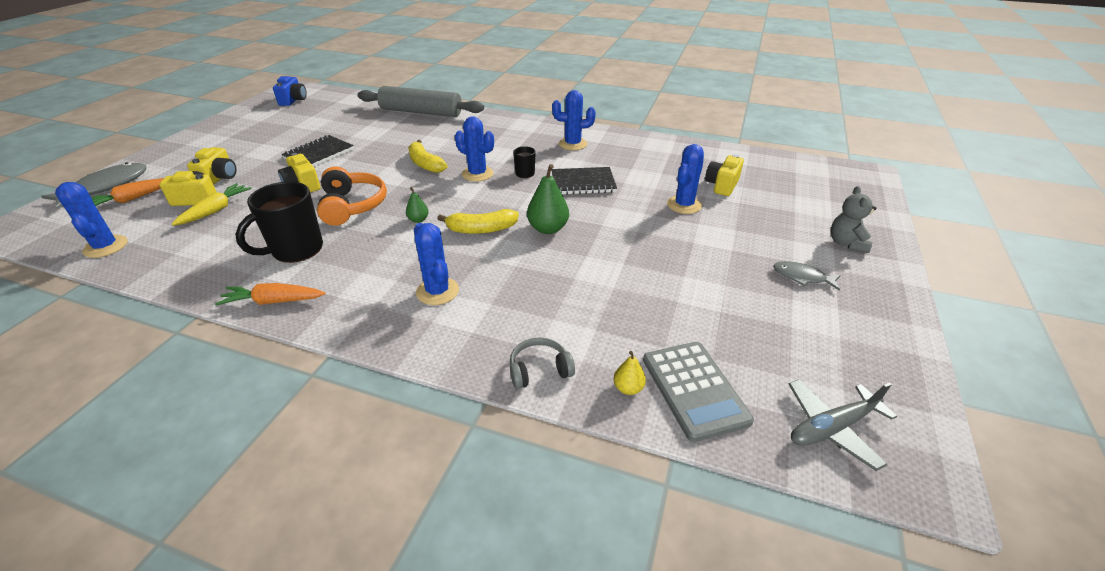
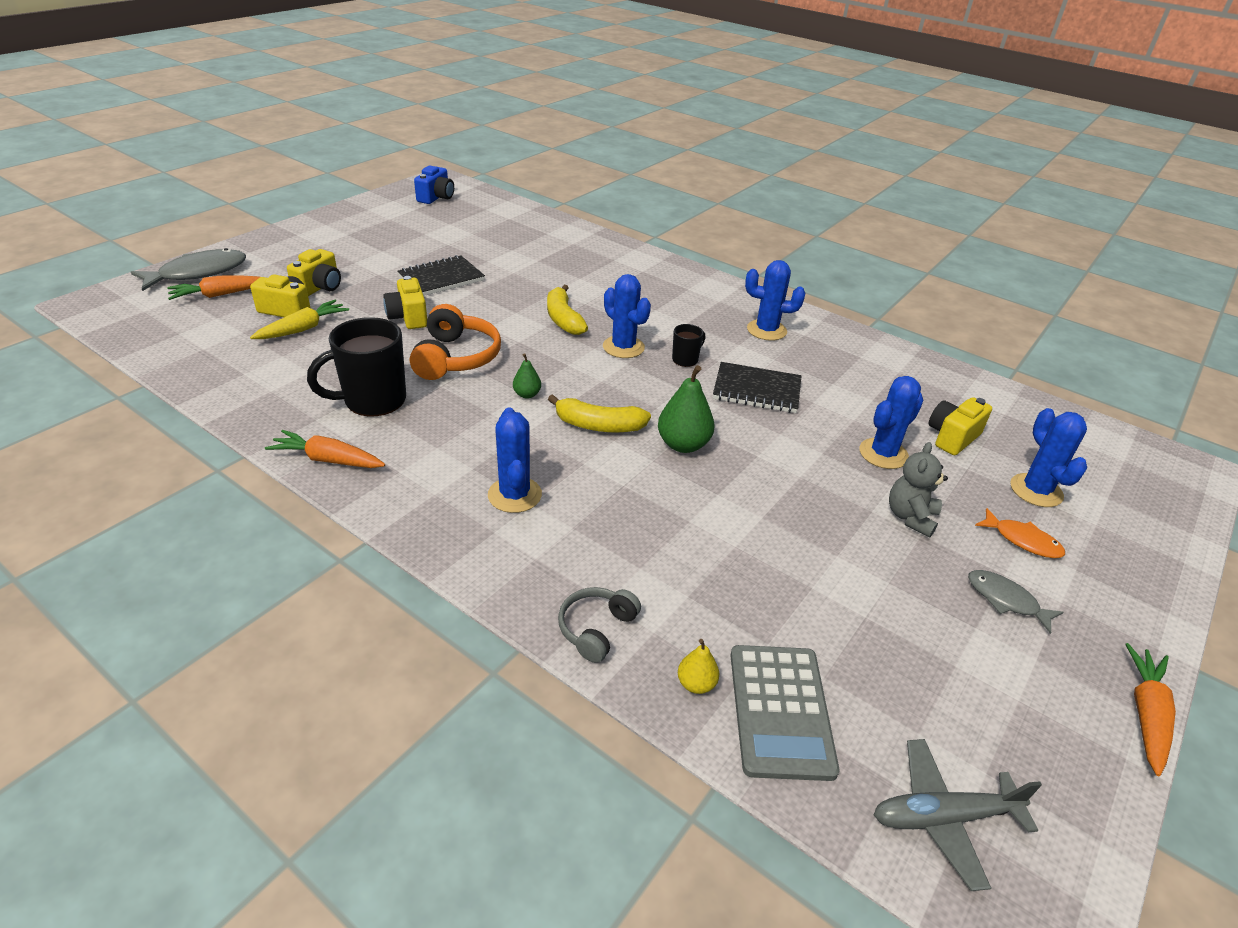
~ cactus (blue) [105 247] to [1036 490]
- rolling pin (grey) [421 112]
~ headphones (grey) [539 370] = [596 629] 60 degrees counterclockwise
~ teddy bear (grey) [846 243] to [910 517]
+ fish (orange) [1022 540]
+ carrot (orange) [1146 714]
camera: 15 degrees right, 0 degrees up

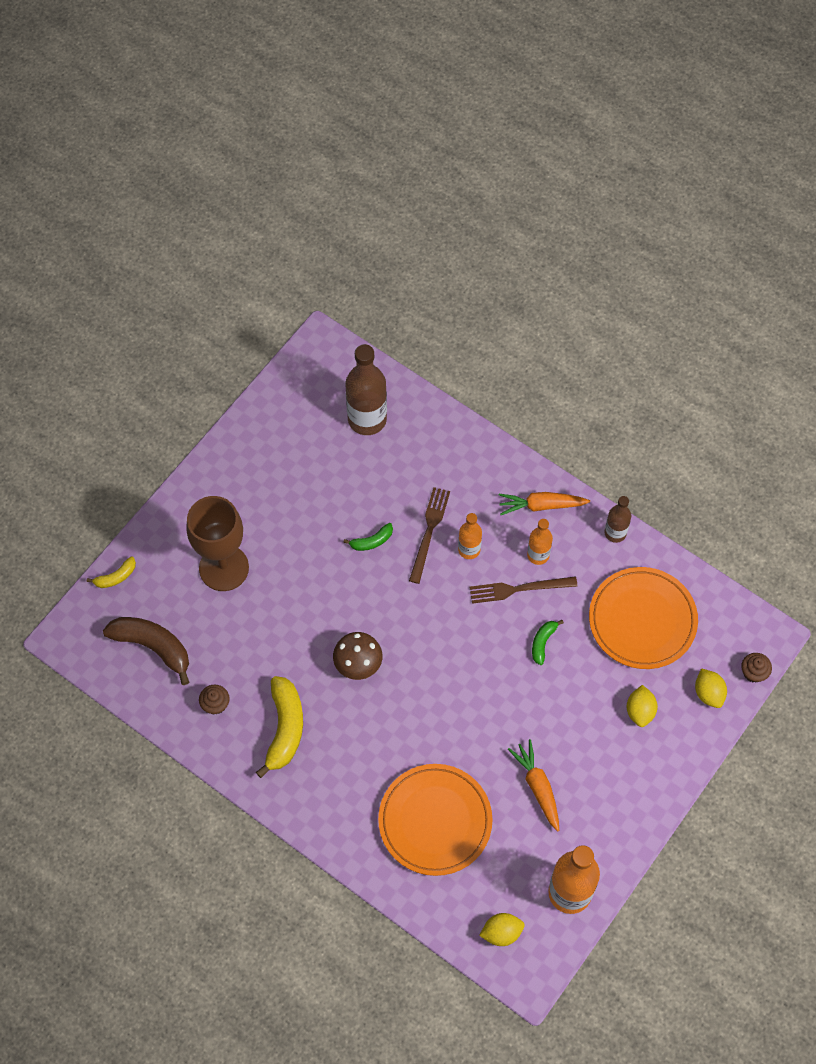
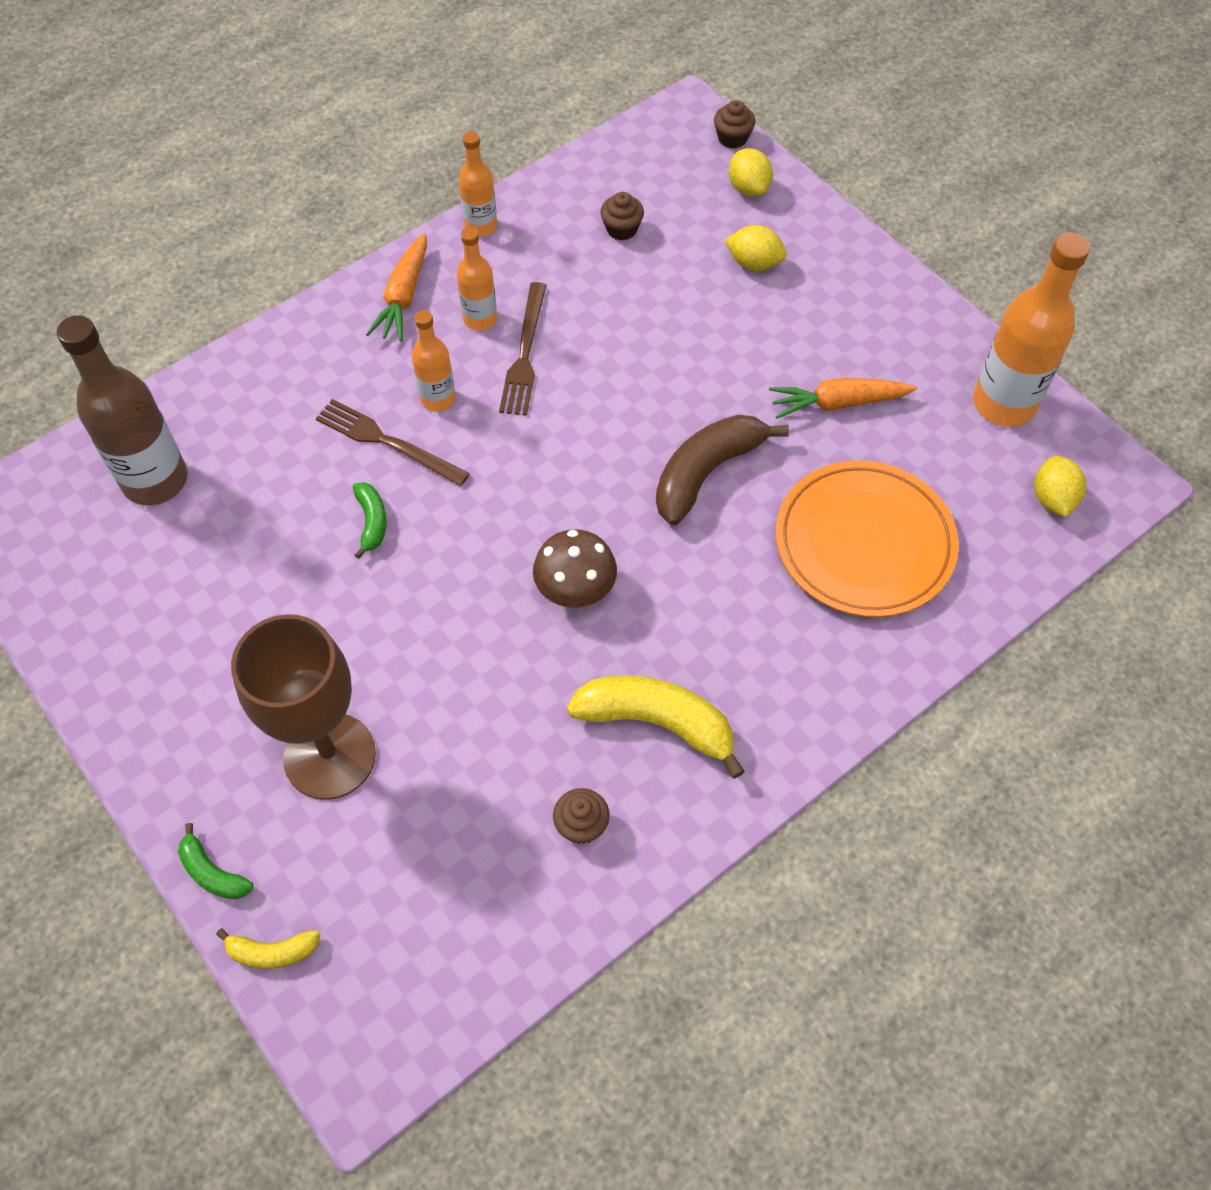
~ banana (yellow) [116 577] = [272 952] 105 degrees clockwise
~ banana (brown) [153 646] to [706 473]
~ banana (green) [543 642] to [213 872]
~ plate (orange) [642 620] to cupcake (brown) [622 229]
~ bottle (brown) [615 533] to bottle (orange) [481 226]
~ lemon (yellow) [708 693] = [748 188] 75 degrees clockwise
camera: 75 degrees left, 5 degrees down

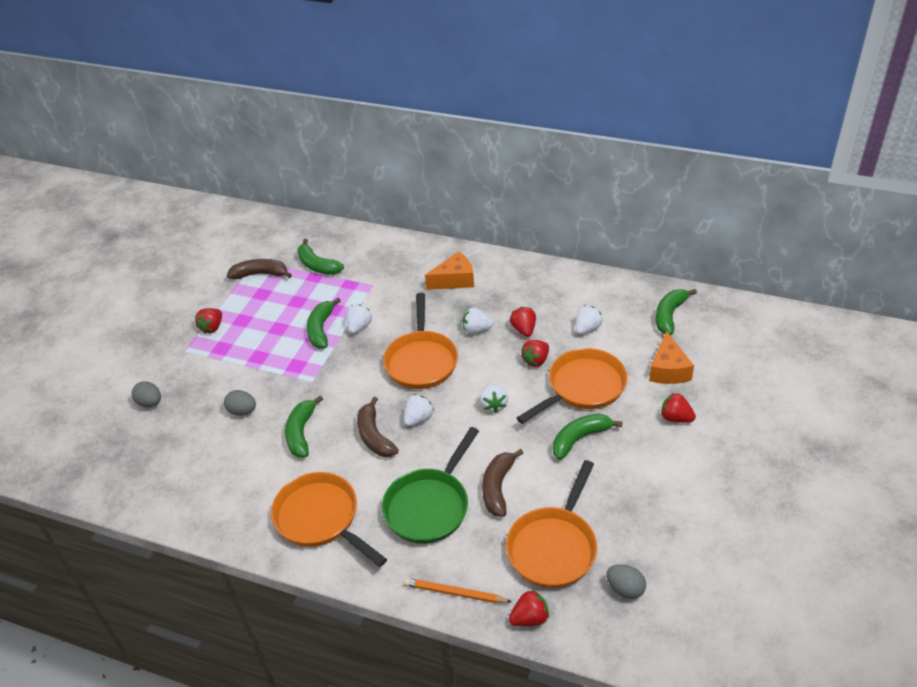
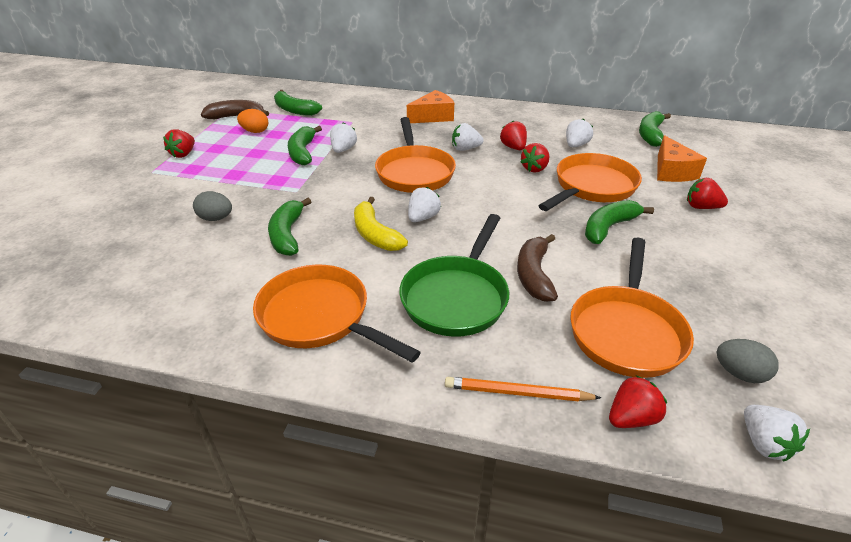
- egg (grey) [150 403]
~ banana (brown) [374 436] to banana (yellow) [375 234]
~ strawberry (white) [493 405] to [764 443]
+ egg (orange) [255 131]
camera: 10 degrees left, 5 degrees down

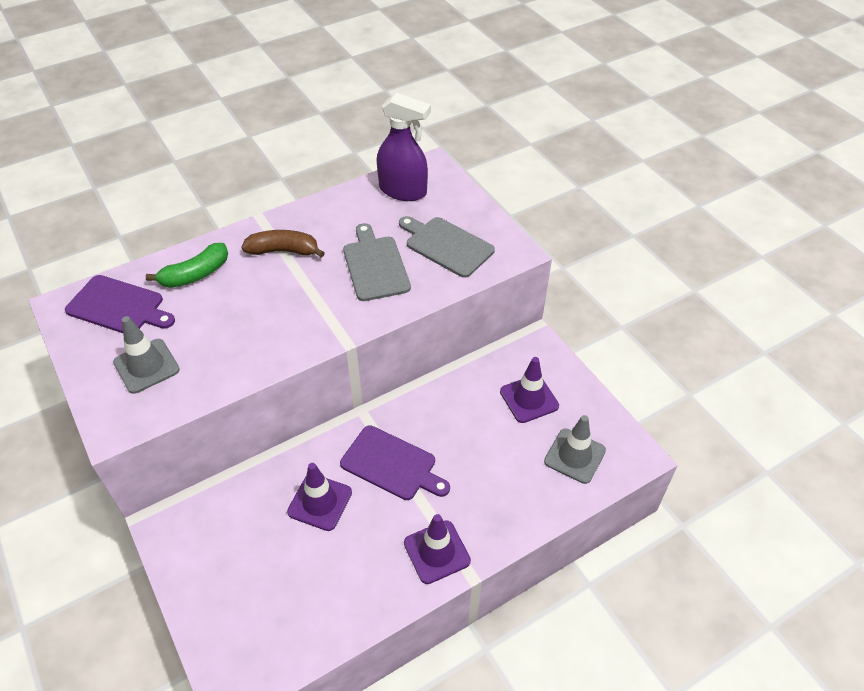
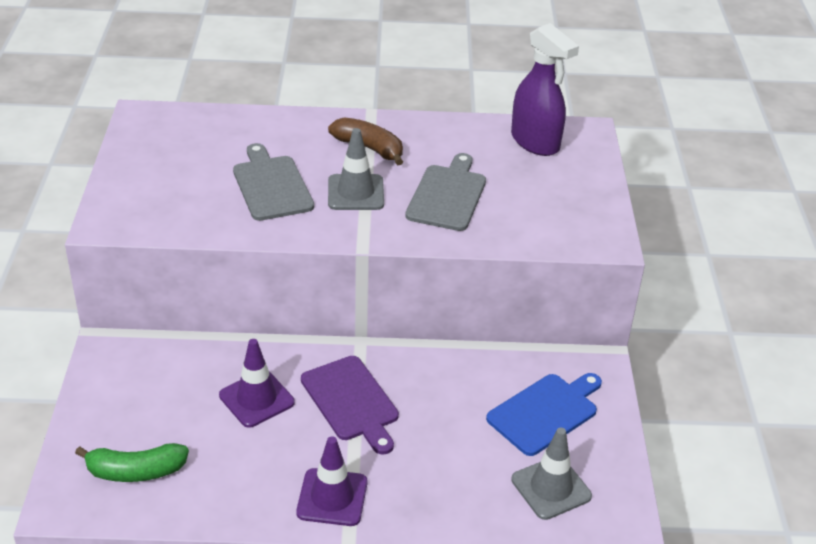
- cutting board (purple) [118 306]
~ traffic cone (grey) [146 366] to [355 193]
~ banana (green) [195 274] to [135 471]
~ cutting board (grey) [446 245] to [271 185]
~ traffic cone (purple) [529 399] to cutting board (blue) [545 412]
camera: 30 degrees right, 10 degrees down

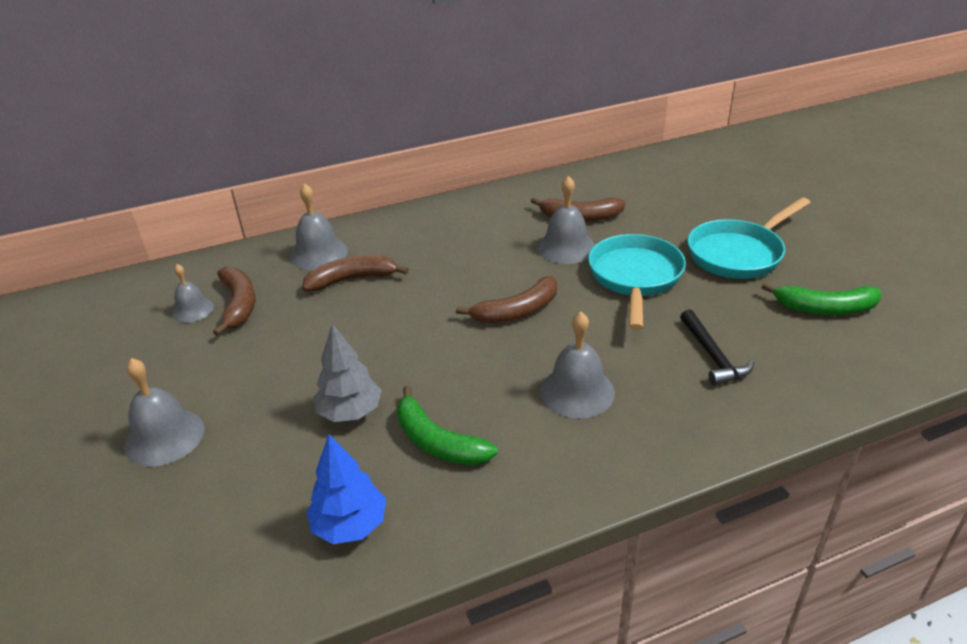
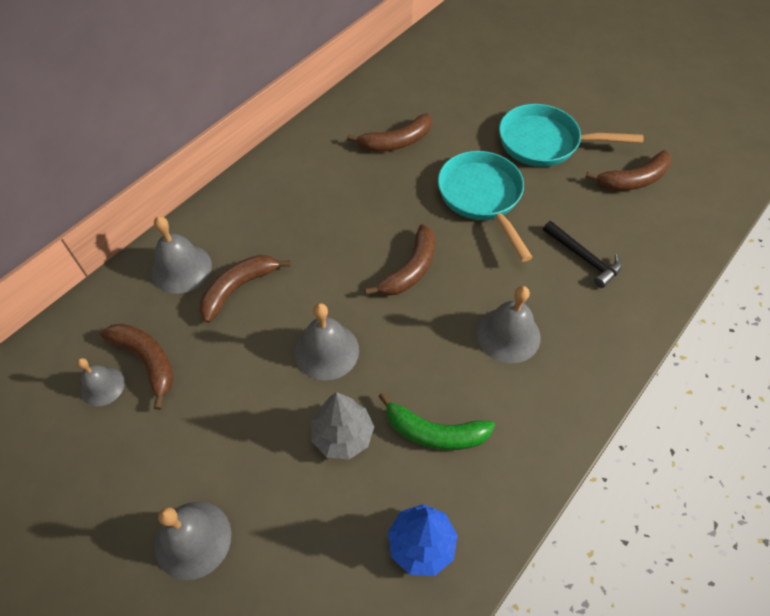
~ bell (grey) [566 247] to [326 351]
~ pan (turquoise) [739 254] = [545 142] 75 degrees clockwise
~ banana (green) [825 308] to banana (brown) [634 180]
camera: 30 degrees left, 20 degrees up

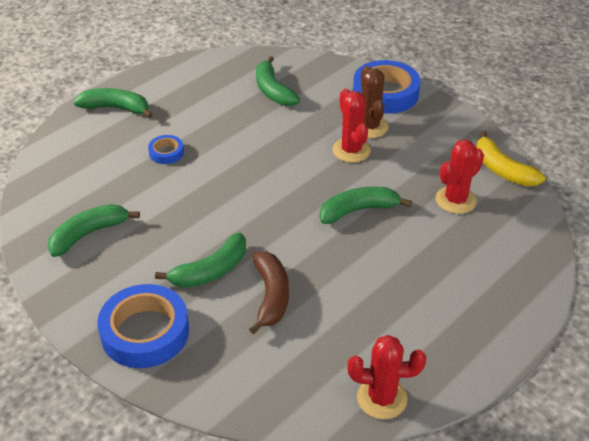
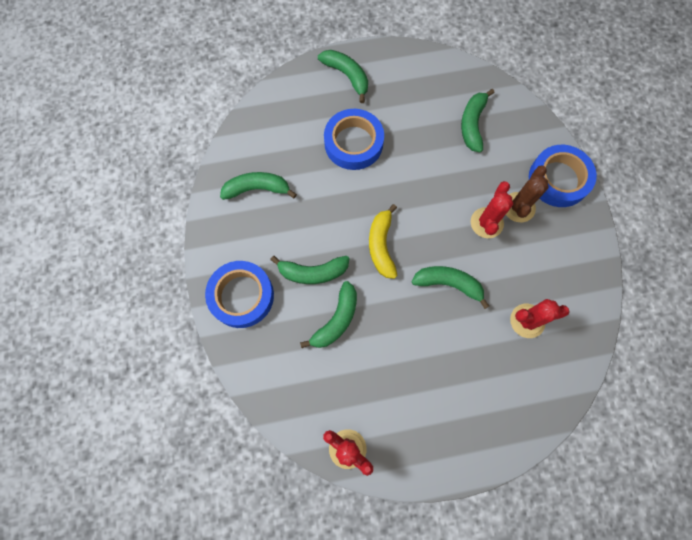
~ tape (blue) [166 152] = [353 143] x2.07
~ banana (brown) [271 296] to banana (green) [336 320]
~ banana (yellow) [502 170] to [381 246]
camera: 35 degrees right, 30 degrees up

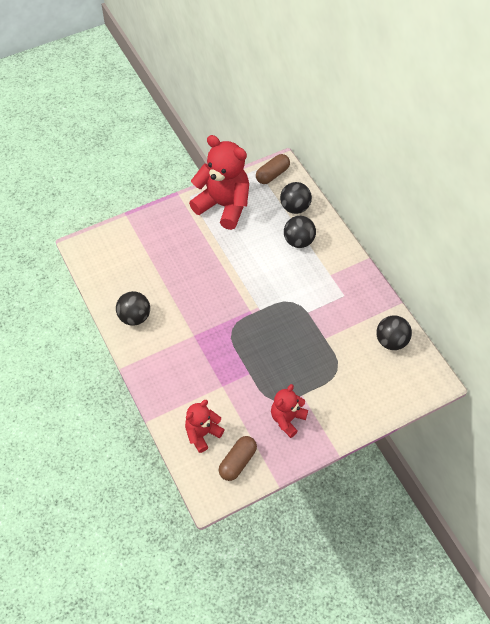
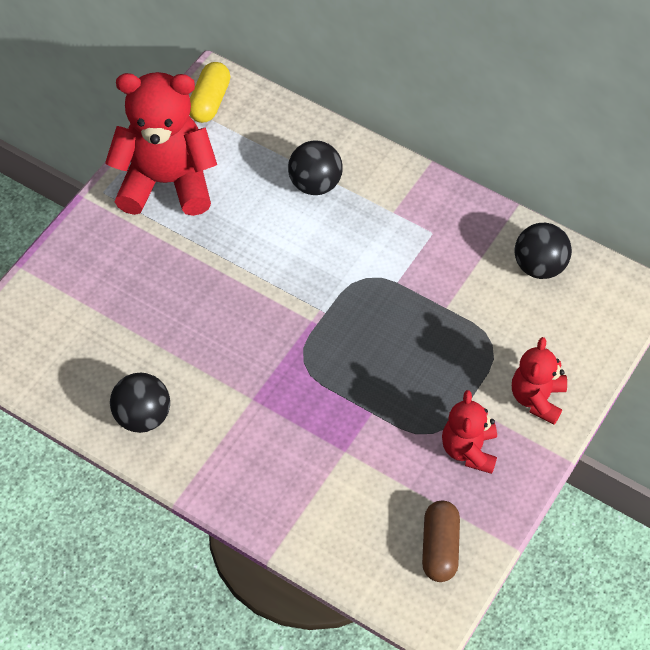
~ teddy bear (red) [202 433] to [537 398]
~ capsule (brown) [272 174] to capsule (yellow) [210 101]
- ball (black) [295 207]
camera: 30 degrees left, 0 degrees up

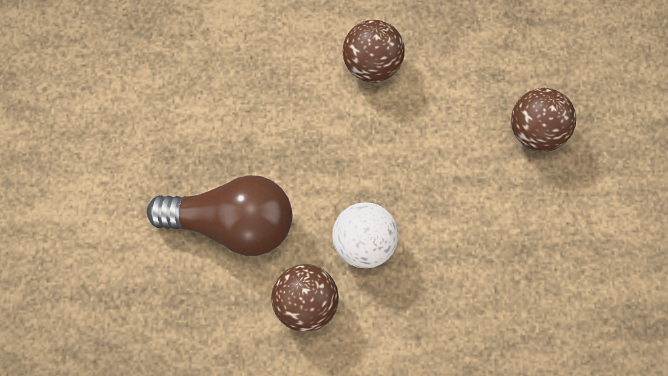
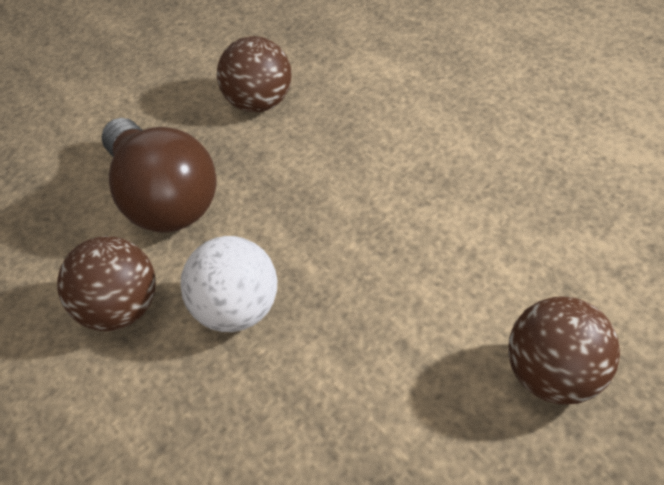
~ ball (brown) [372 63] to [259 104]
camera: 55 degrees right, 25 degrees down

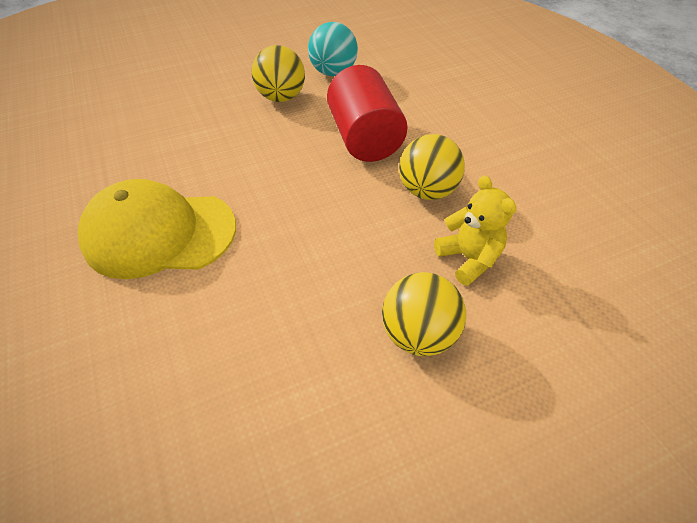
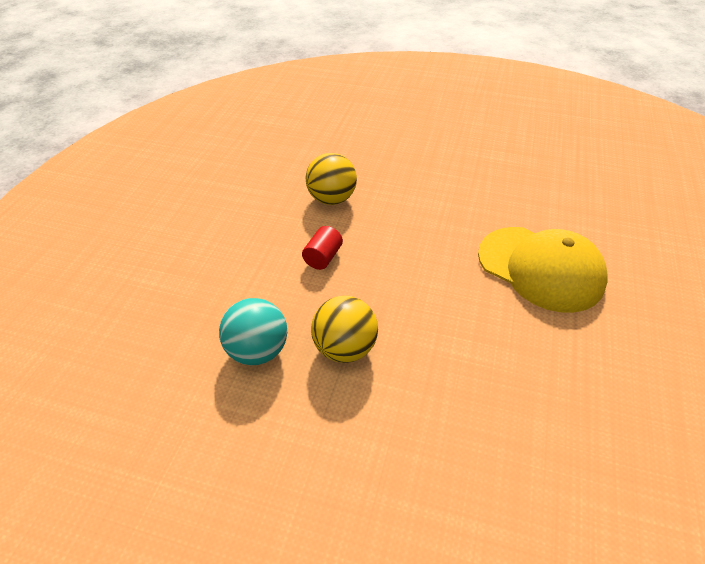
~ cylinder (red) [364 138] = [323 257] x0.48
- ball (yellow) [418 334]
- teddy bear (yellow) [468 258]
camera: 140 degrees left, 5 degrees down

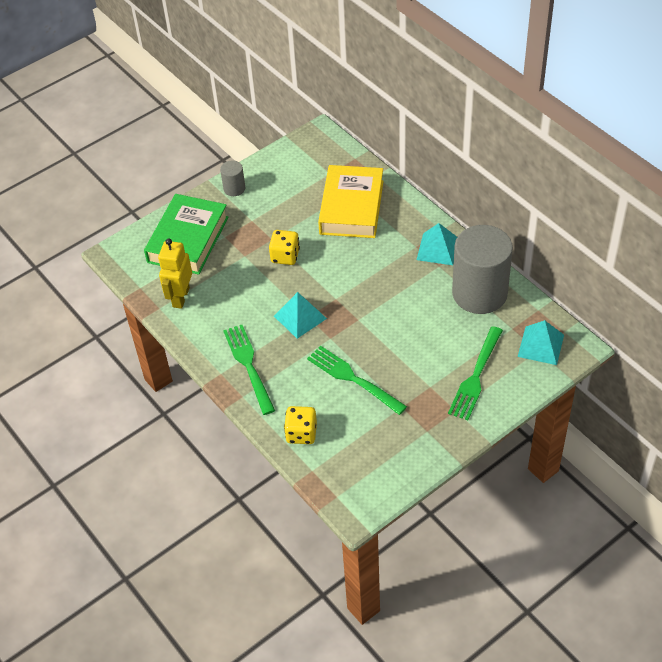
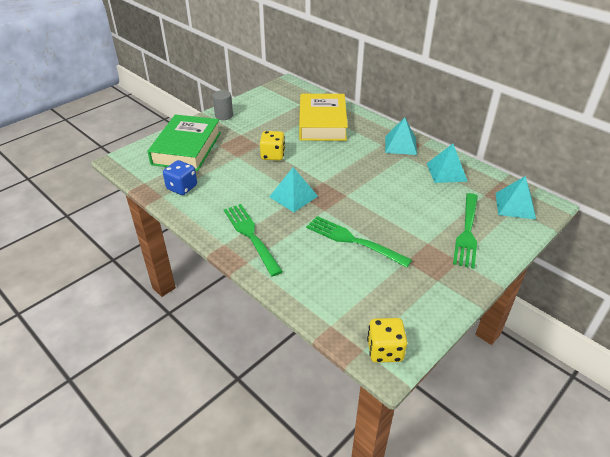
~ robot (yellow) [180 297] to dice (blue) [182 187]
~ dice (yellow) [301 433] to [385 350]
~ cylinder (grey) [479 293] to pyramid (turquoise) [446 172]
camera: 10 degrees left, 10 degrees down

